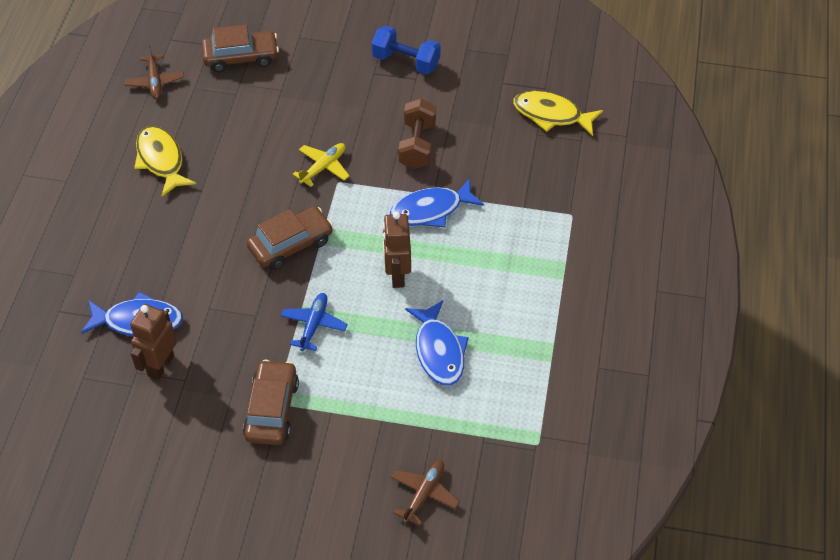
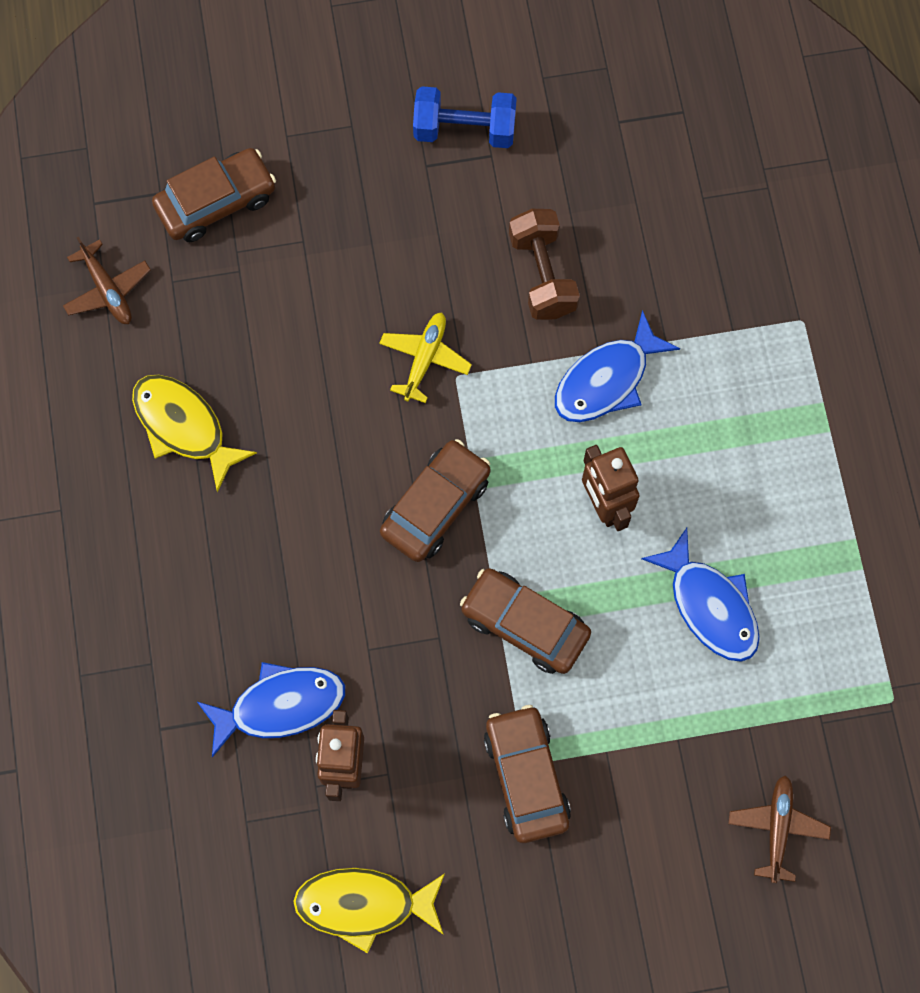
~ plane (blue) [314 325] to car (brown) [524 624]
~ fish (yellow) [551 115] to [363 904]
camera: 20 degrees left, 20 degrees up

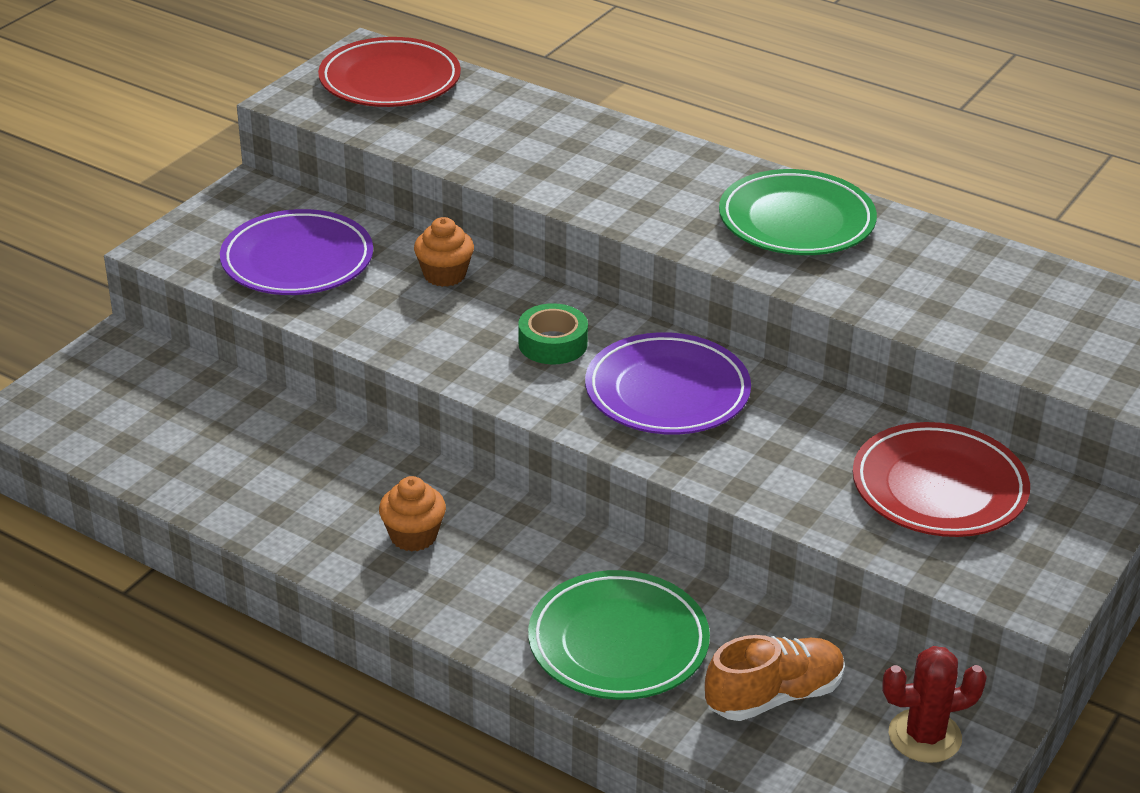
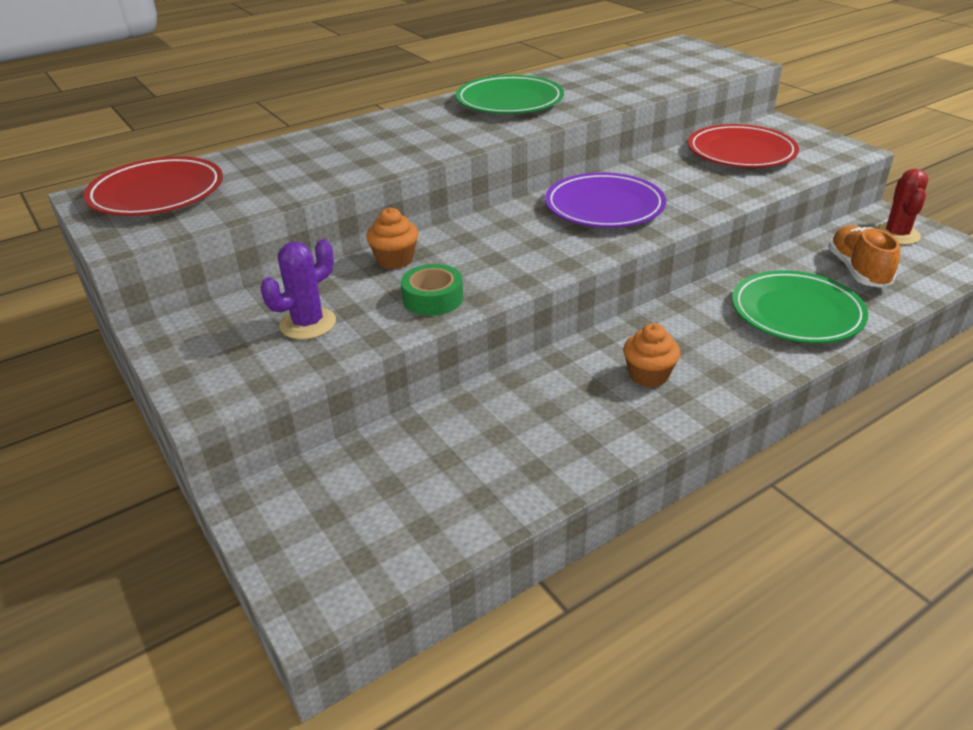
~ plate (purple) [297 260] to cactus (purple) [308 324]
~ tape (green) [553 343] to [433 298]
camera: 65 degrees left, 0 degrees up

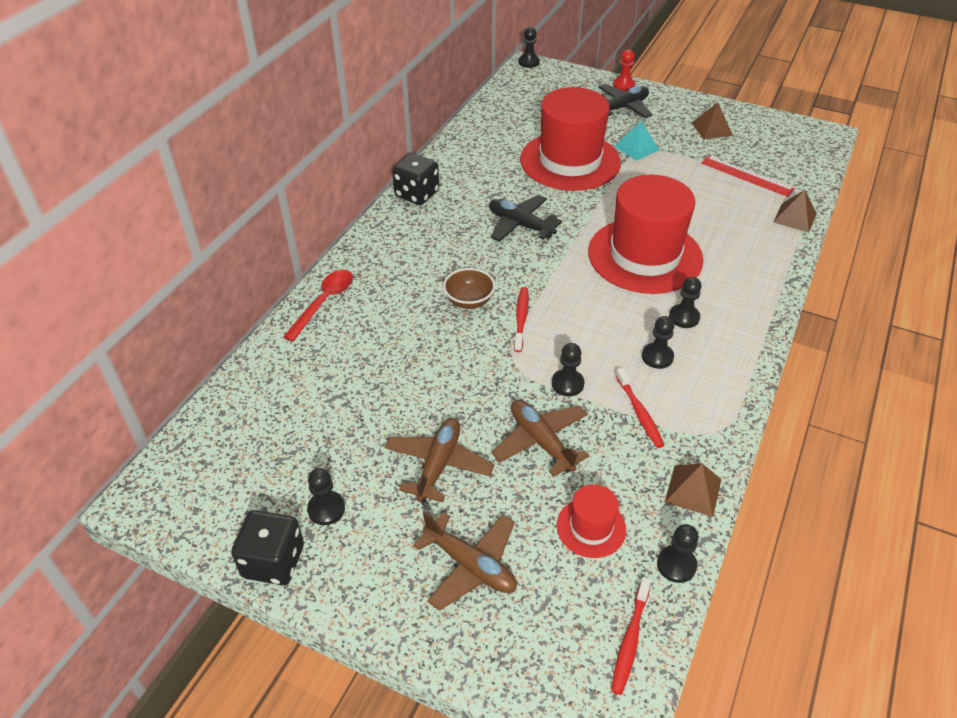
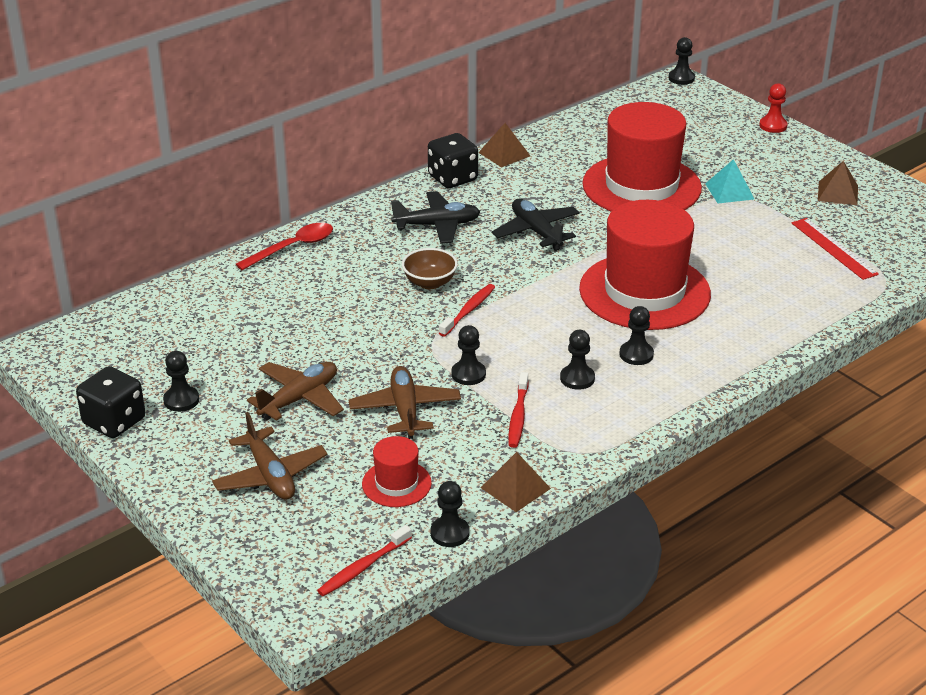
~ plane (black) [622 108] to [437 225]
~ pyramid (brown) [795 217] to [504 154]
camera: 25 degrees right, 10 degrees down

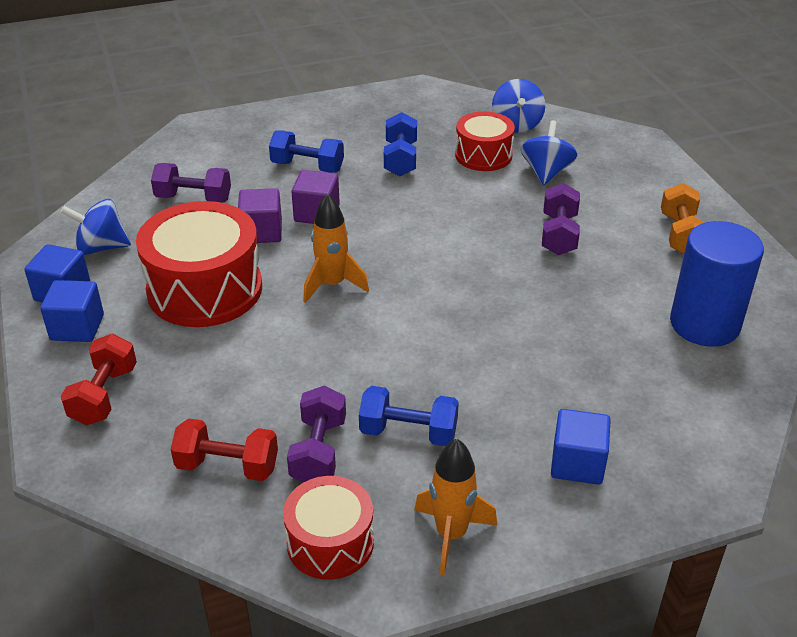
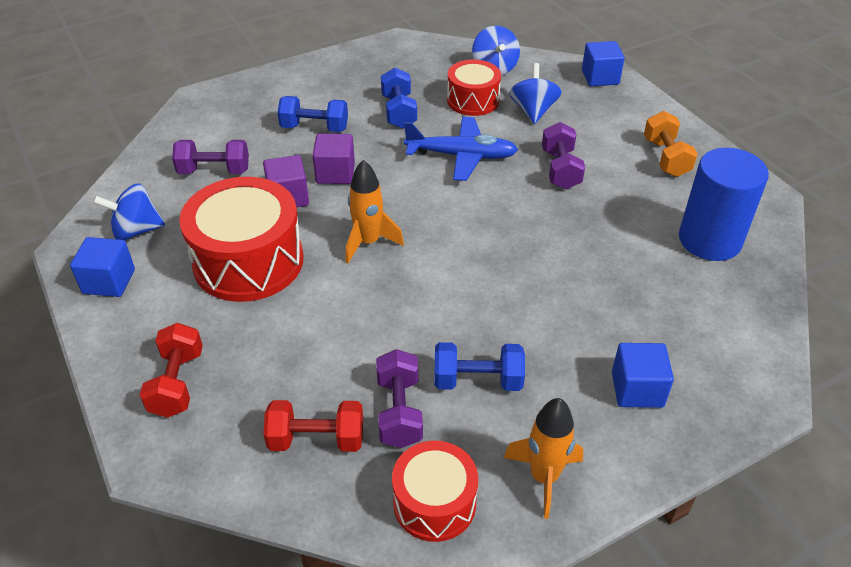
~ cube (blue) [77 327] to [600 77]
+ plane (blue) [461 156]
camera: 10 degrees left, 5 degrees up

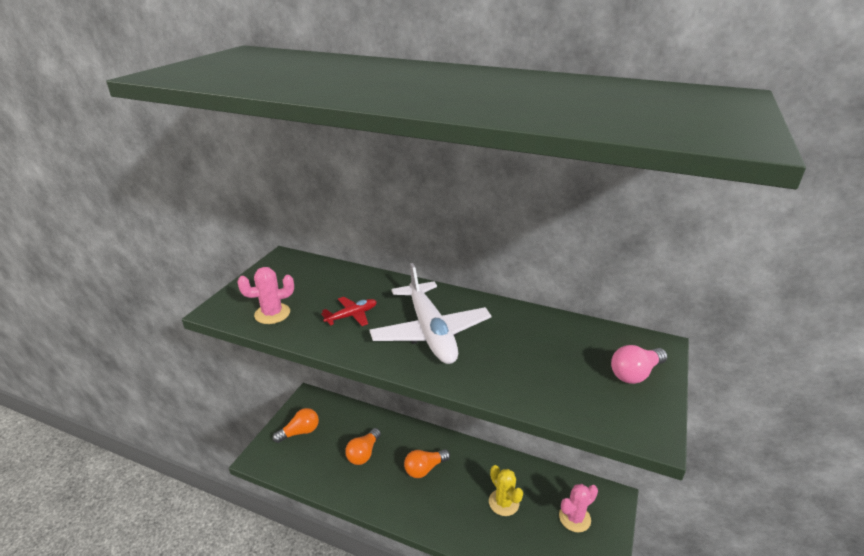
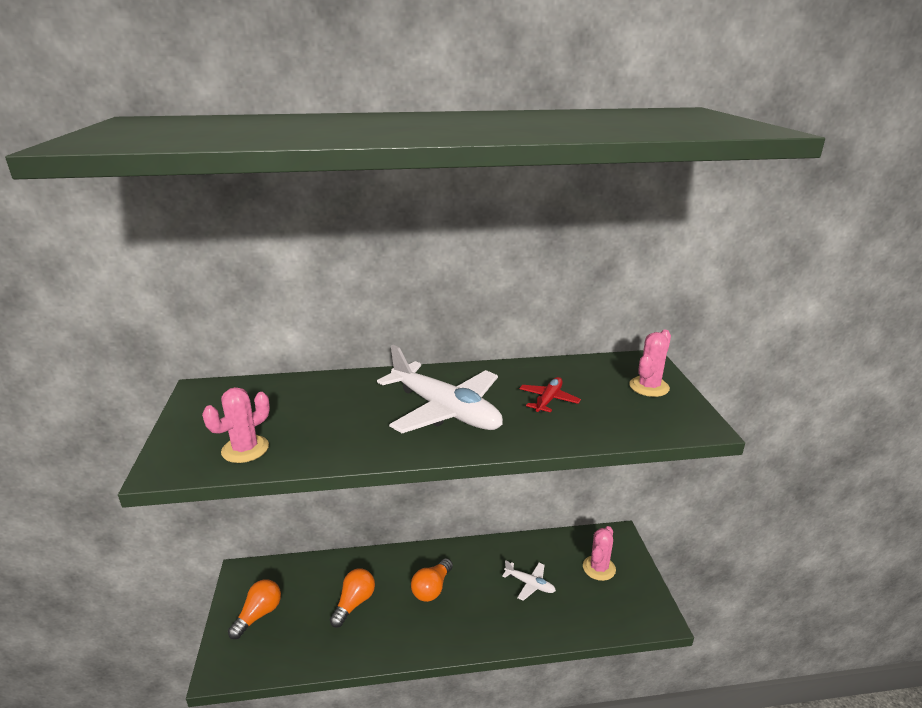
~ plane (red) [352 315] to [548 400]
~ light bulb (orange) [363 453] = [354 603] 150 degrees counterclockwise
~ cactus (yellow) [503 502] to plane (white) [530 584]
~ light bulb (pink) [635 374] to cactus (pink) [649 387]
camera: 30 degrees left, 5 degrees down

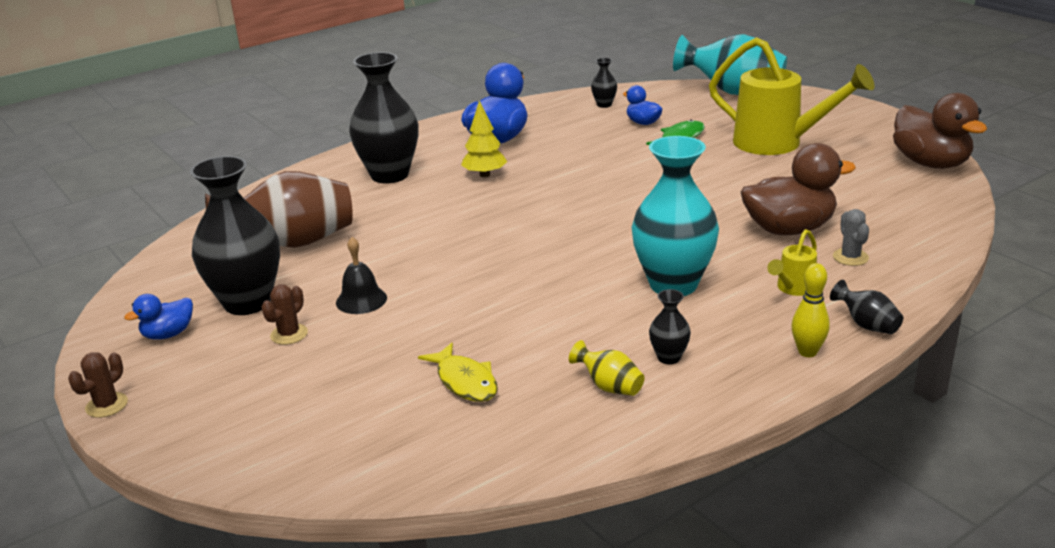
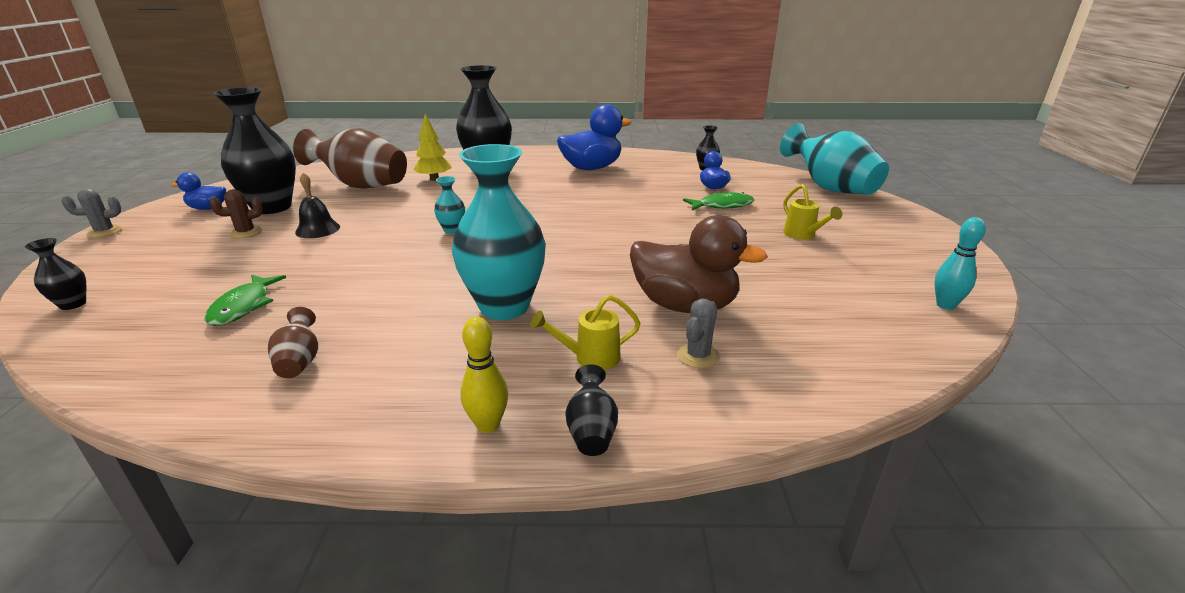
~ cactus (brown) [106 405] to cactus (grey) [104 231]
~ fish (yellow) [465 381] to fish (green) [243 306]
~ tree (yellow) [484 175] to [434 179]
~ vase (yellow) [609 386] to vase (brown) [299 362]
~ vase (black) [669 357] to [73 304]
~ watering can (yellow) [778 143] = [802 235] x0.44
~ duck (brown) [930 163] to bowling pin (turquoise) [945 305]
+ vase (turquoise) [452 230]
camera: 35 degrees right, 0 degrees up

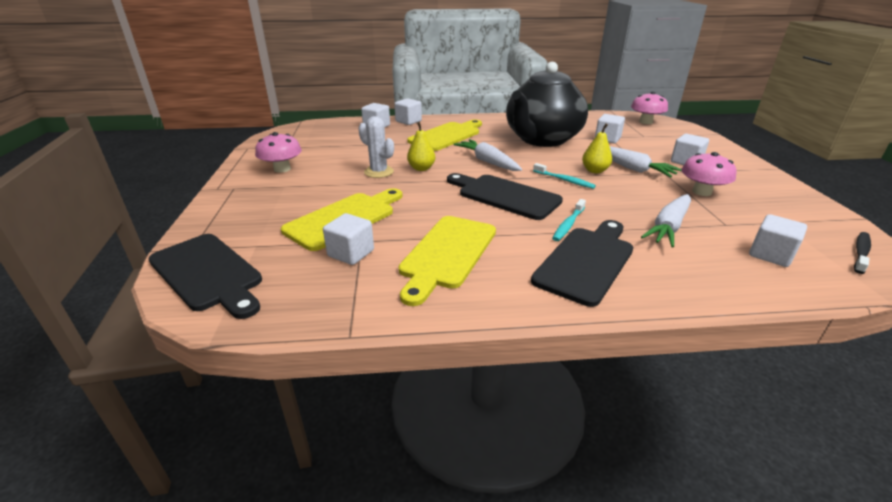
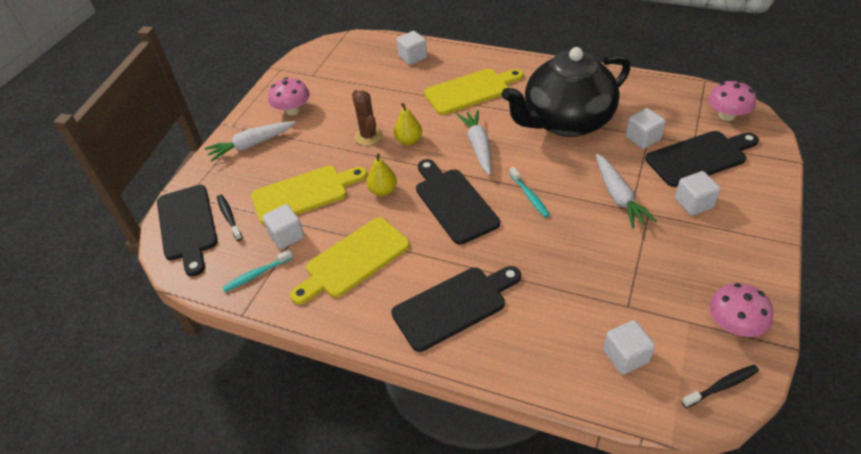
~ cactus (white) [379 172] to cactus (brown) [368 136]
- cube (white) [408 121]
~ toothbrush (turquoise) [568 224] to [256 274]
~ pear (yellow) [594 171] to [383 191]
~ carrot (white) [668 227] to [251 145]
~ mushroom (pink) [701 192] to [734 325]
+ toothbrush (black) [229 217]
+ cutting board (black) [699 157]
camera: 30 degrees right, 15 degrees up

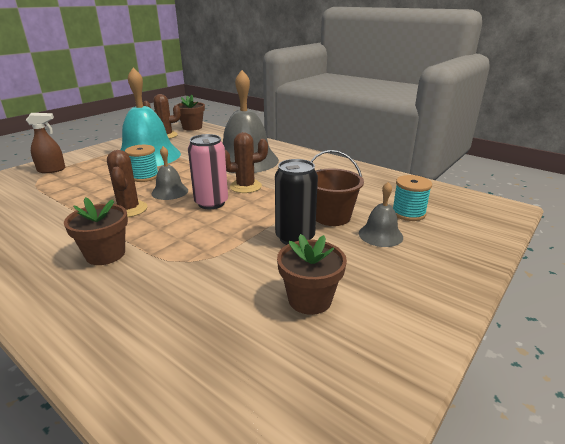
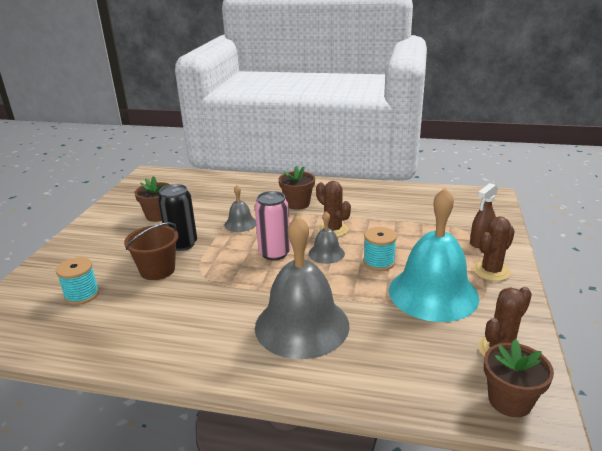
~ cactus (brown) [245 186] to [491 271]
~ bell (grey) [380 235] to [240 223]
camera: 155 degrees right, 0 degrees up

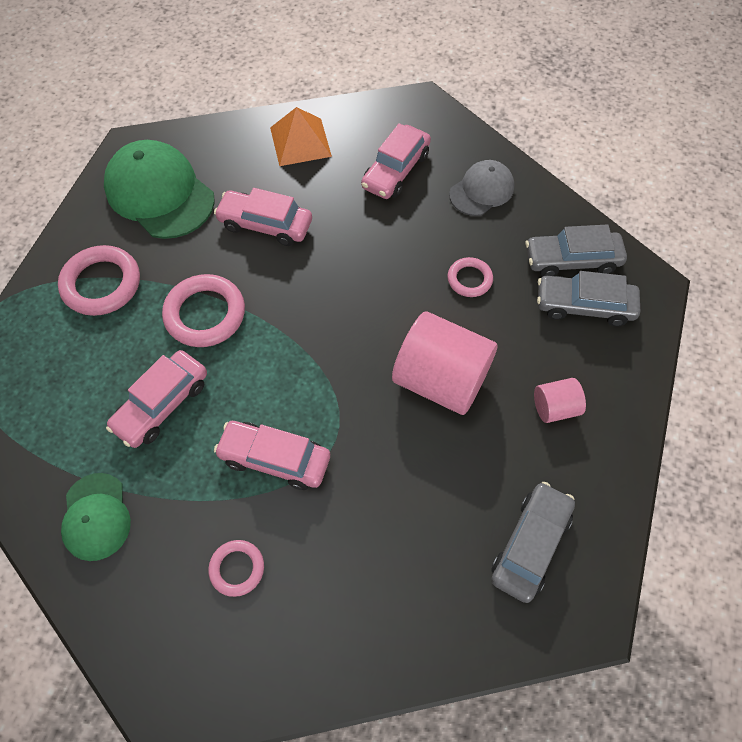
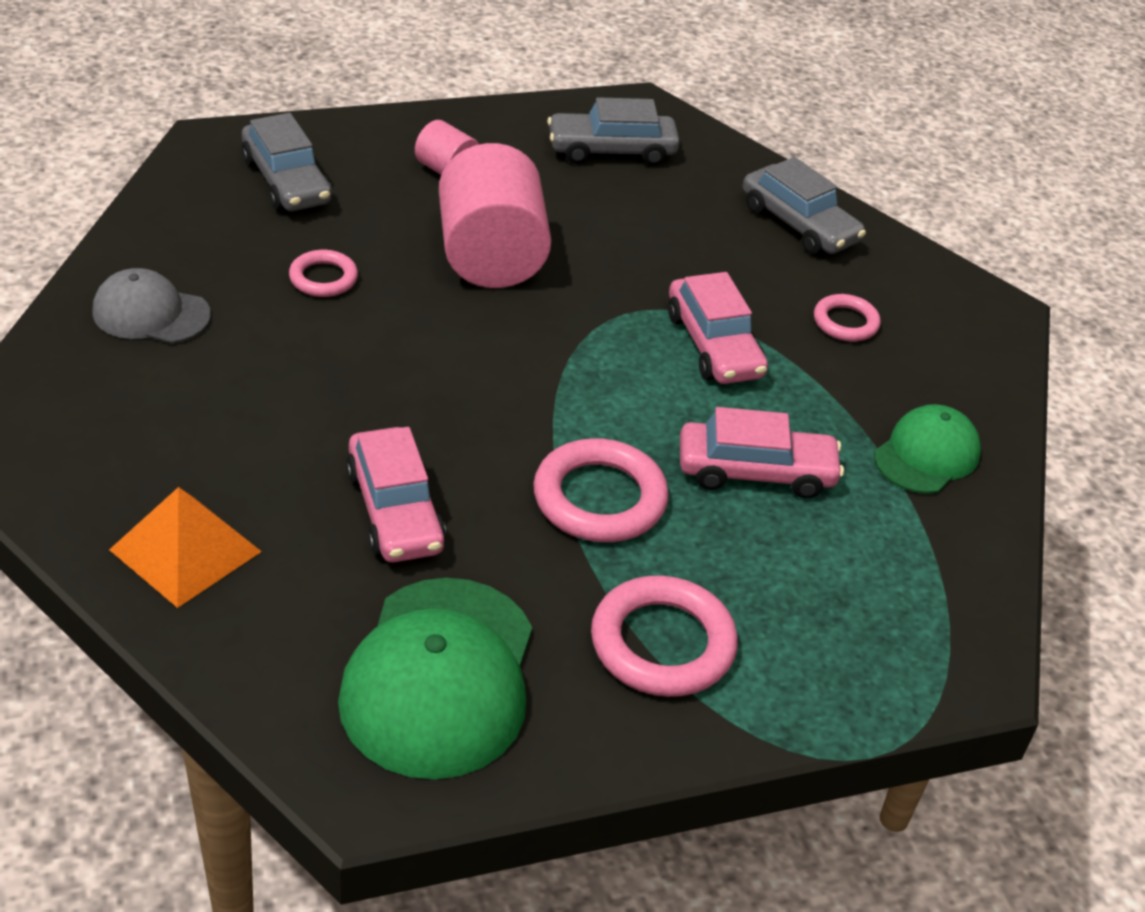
- car (pink) [395 170]
~ car (grey) [572 260] to [798 224]
camera: 130 degrees left, 20 degrees down

